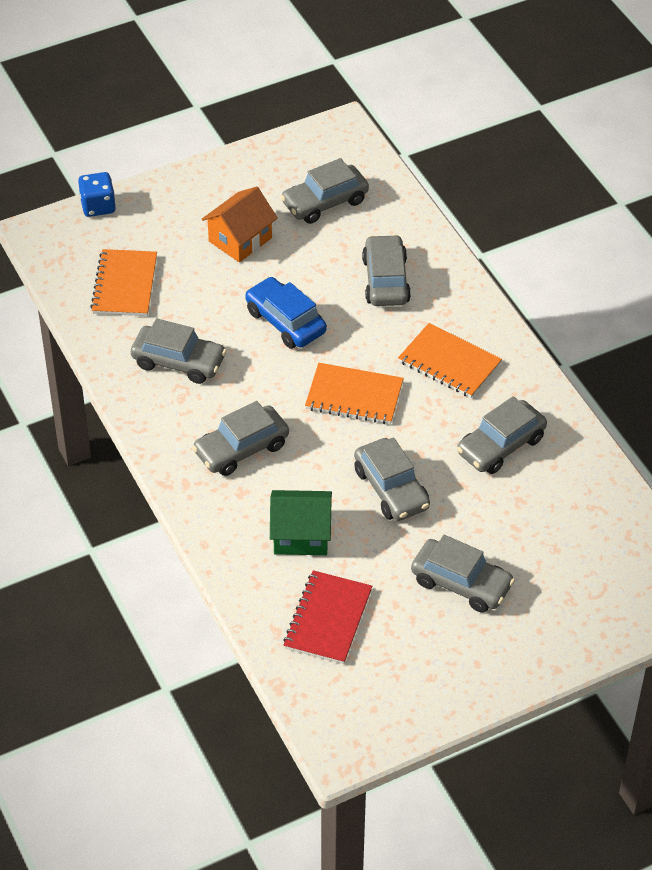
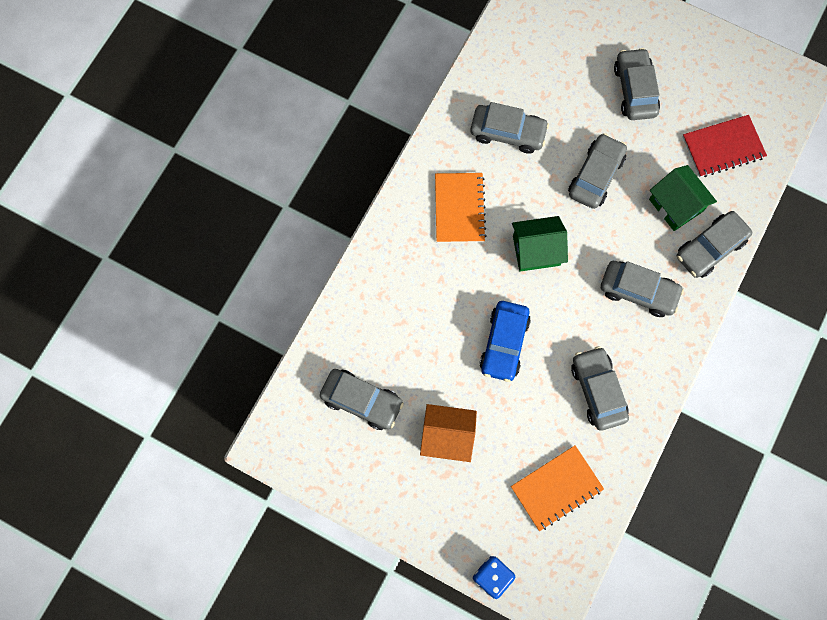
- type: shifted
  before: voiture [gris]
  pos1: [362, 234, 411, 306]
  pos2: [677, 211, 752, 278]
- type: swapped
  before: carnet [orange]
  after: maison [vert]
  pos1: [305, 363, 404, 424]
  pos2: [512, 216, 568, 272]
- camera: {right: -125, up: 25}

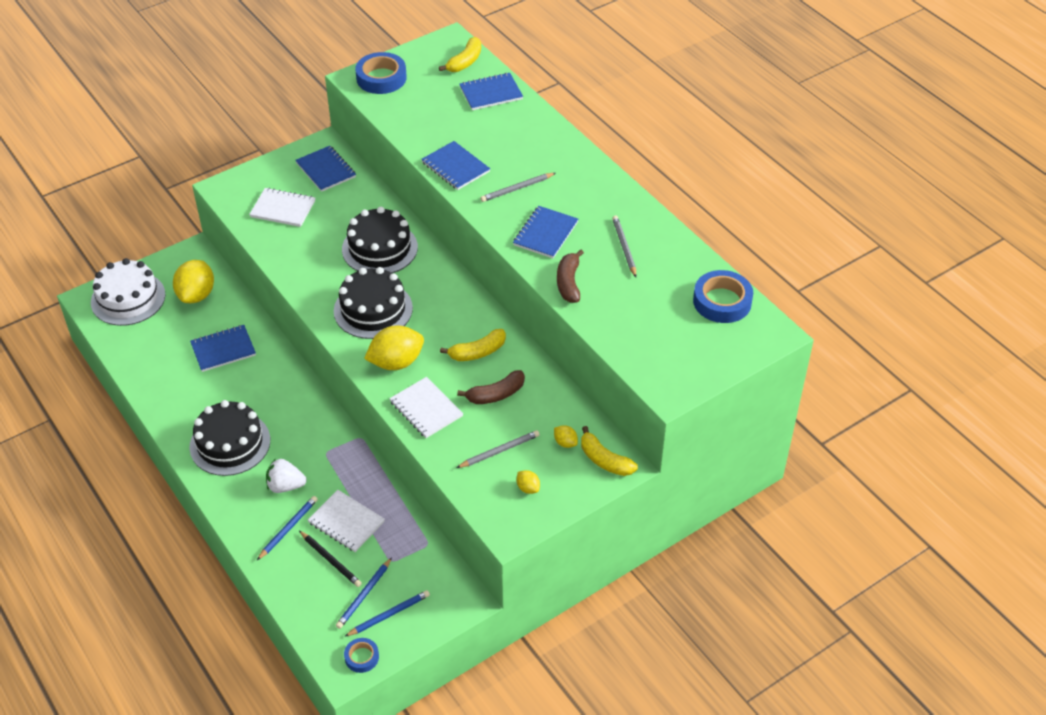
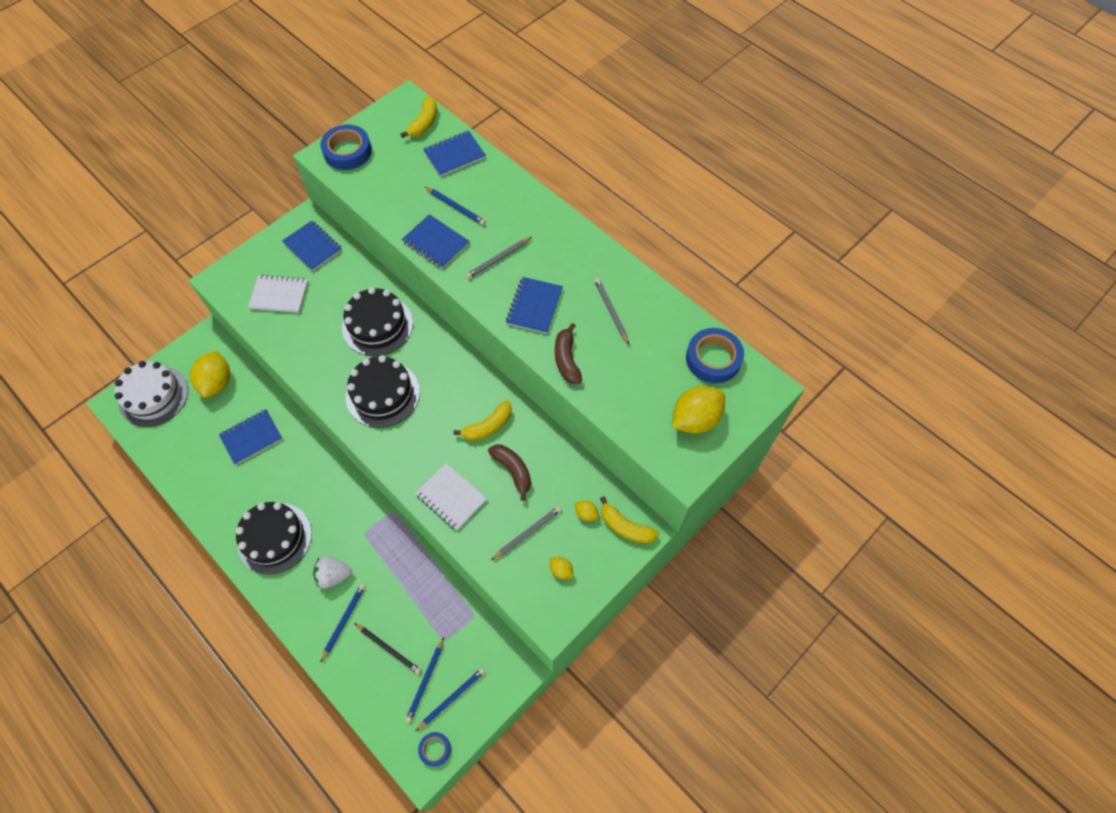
- type: gone
  before: carnet [blanc]
  pos1: [308, 490, 385, 552]
- type: new
  after: crayon [bleu]
  pos2: [425, 187, 486, 225]
- type: shifted
  before: citron [jaune]
  pos1: [364, 325, 424, 370]
  pos2: [673, 386, 725, 434]
- type: rotated
  before: banane [marron]
  pos1: [457, 370, 525, 404]
  pos2: [488, 445, 531, 501]
  turn: -90
- camera: {right: -10, up: 15}

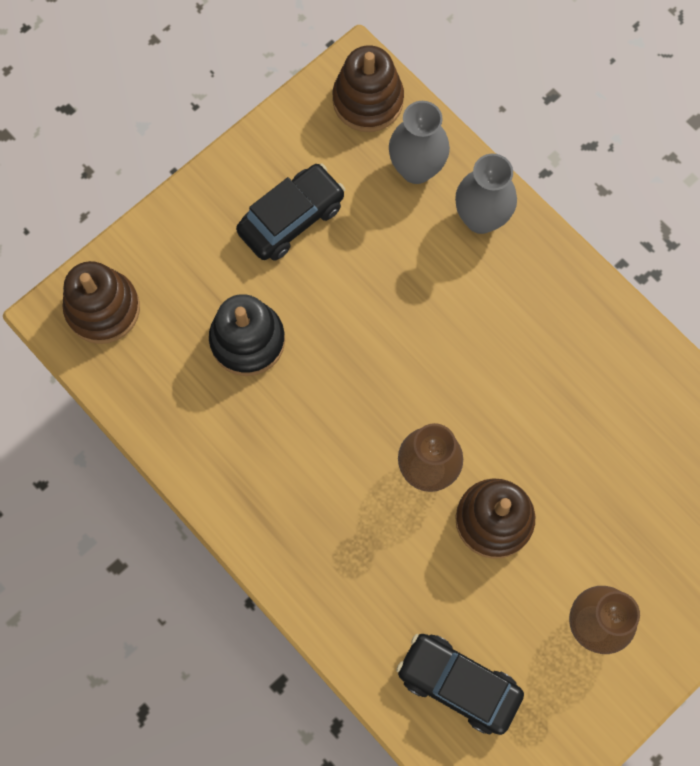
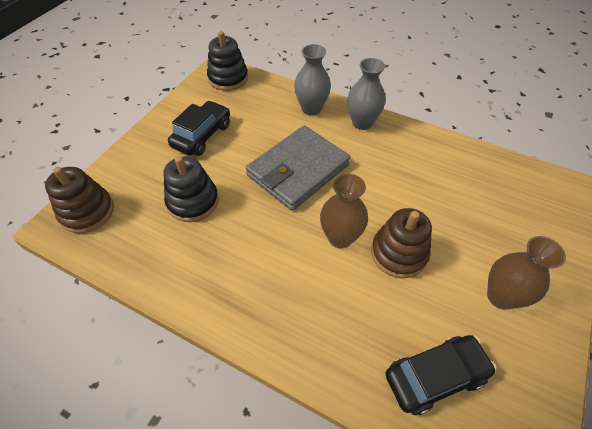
- type: new
  after: portefeuille [gris]
  pos2: [246, 125, 351, 211]
- type: shifted
  before: vase [gris]
  pos1: [389, 101, 450, 184]
  pos2: [347, 58, 386, 130]
- type: repainted
  before: jouet à empiler [marron]
  after: jouet à empiler [noir]
  pos1: [333, 45, 404, 132]
  pos2: [207, 31, 248, 91]
- type: rotated
  before: voiture [noir]
  pos1: [396, 634, 524, 735]
  pos2: [385, 335, 497, 415]
  turn: 150
- camera: {right: -20, up: -20}

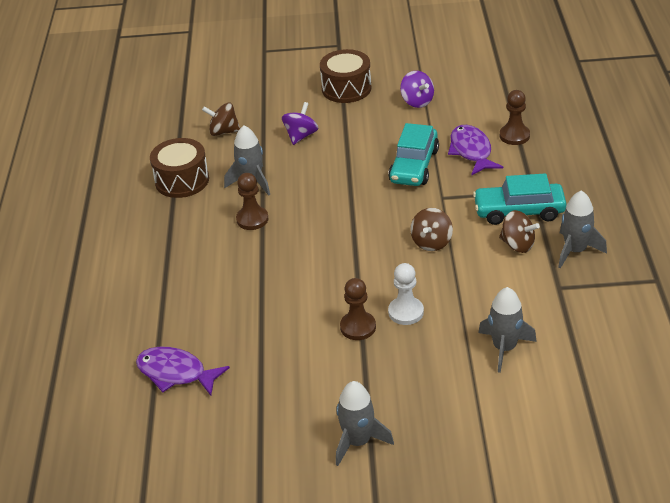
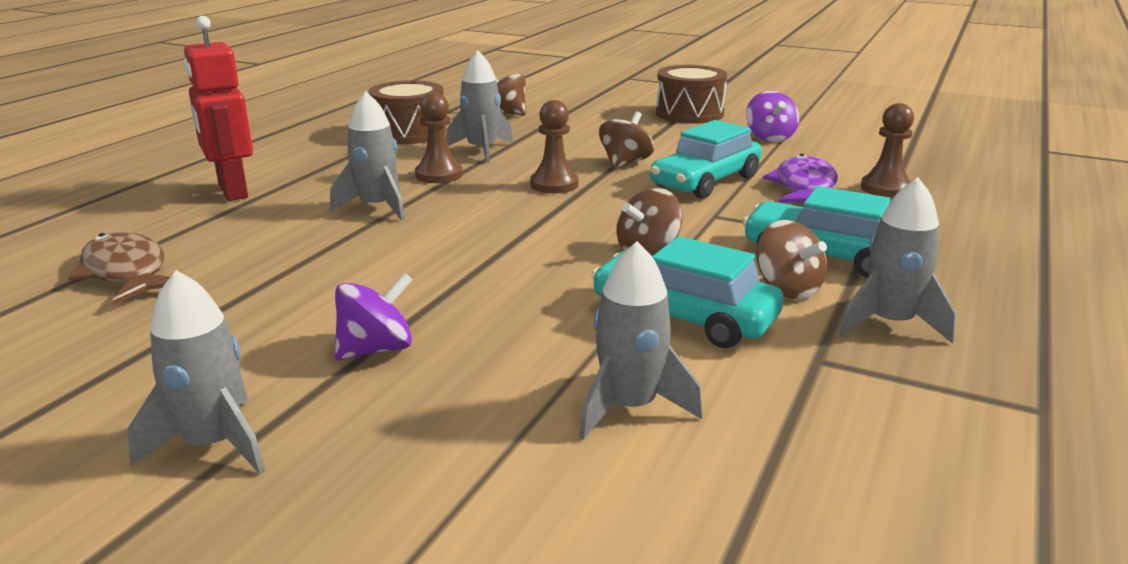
- type: gone
  before: pion [blanc]
  pos1: [388, 263, 424, 325]
- type: new
  after: robot [rouge]
  pos2: [184, 16, 253, 201]
- type: new
  after: fusée [gris]
  pos2: [330, 91, 405, 221]
- type: new
  after: voiture [turquoise]
  pos2: [591, 236, 784, 348]
- type: new
  after: toupie [marron]
  pos2: [599, 111, 654, 169]
- type: shifted
  before: toupie [violet]
  pos1: [282, 102, 318, 145]
  pos2: [335, 272, 413, 361]
- type: shifted
  before: pion [marron]
  pos1: [340, 278, 376, 340]
  pos2: [530, 100, 579, 193]
- type: repainted
  before: poisson [violet]
  after: poisson [marron]
  pos1: [136, 347, 230, 396]
  pos2: [68, 232, 170, 304]
- camera: {right: 25, up: -15}

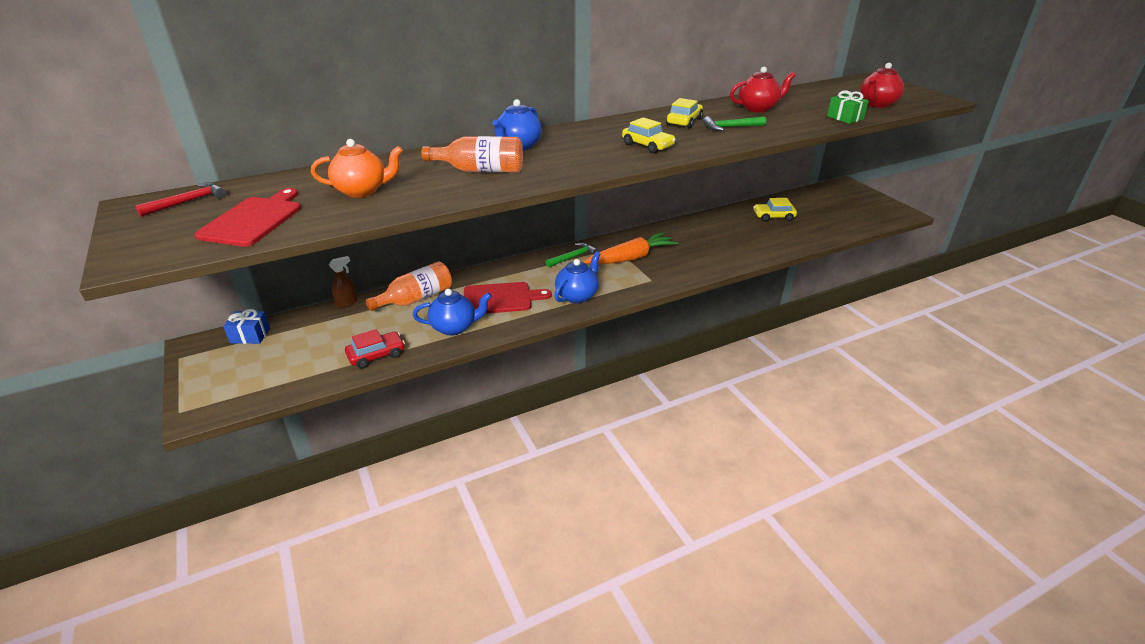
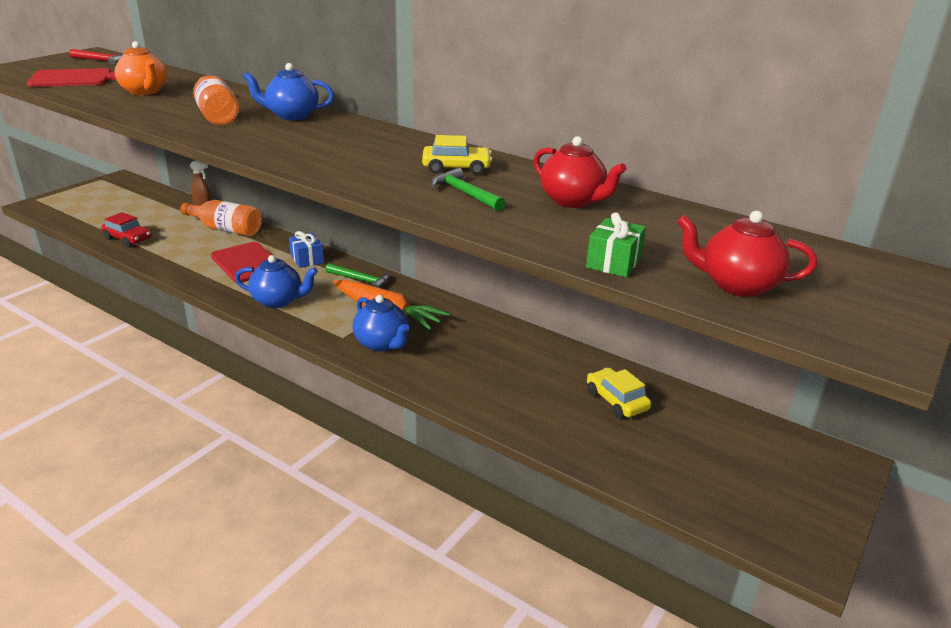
- type: gone
  before: voiture [jaune]
  pos1: [622, 117, 676, 153]
- type: shifted
  before: cadeau [bleu]
  pos1: [223, 309, 270, 344]
  pos2: [289, 231, 324, 268]
- type: shifted
  before: théière [bleu]
  pos1: [413, 289, 492, 336]
  pos2: [353, 295, 409, 352]
- camera: {right: 60, up: -5}

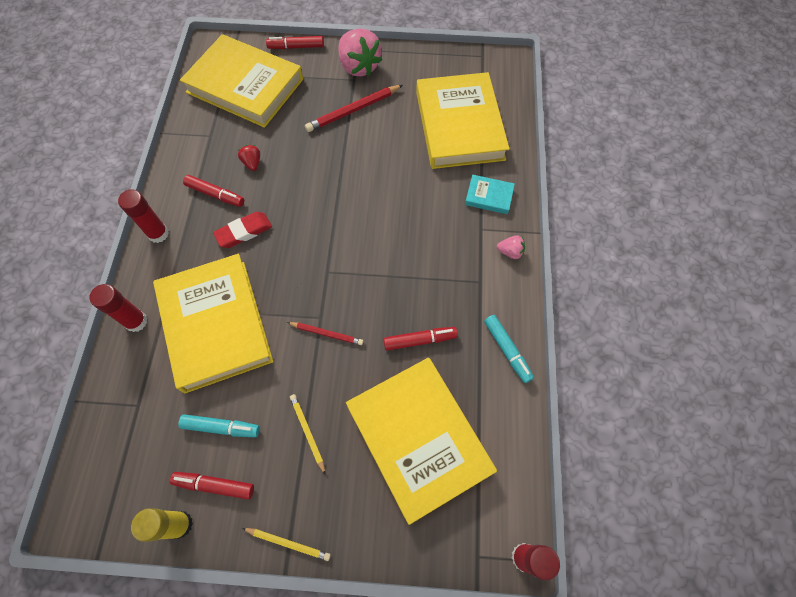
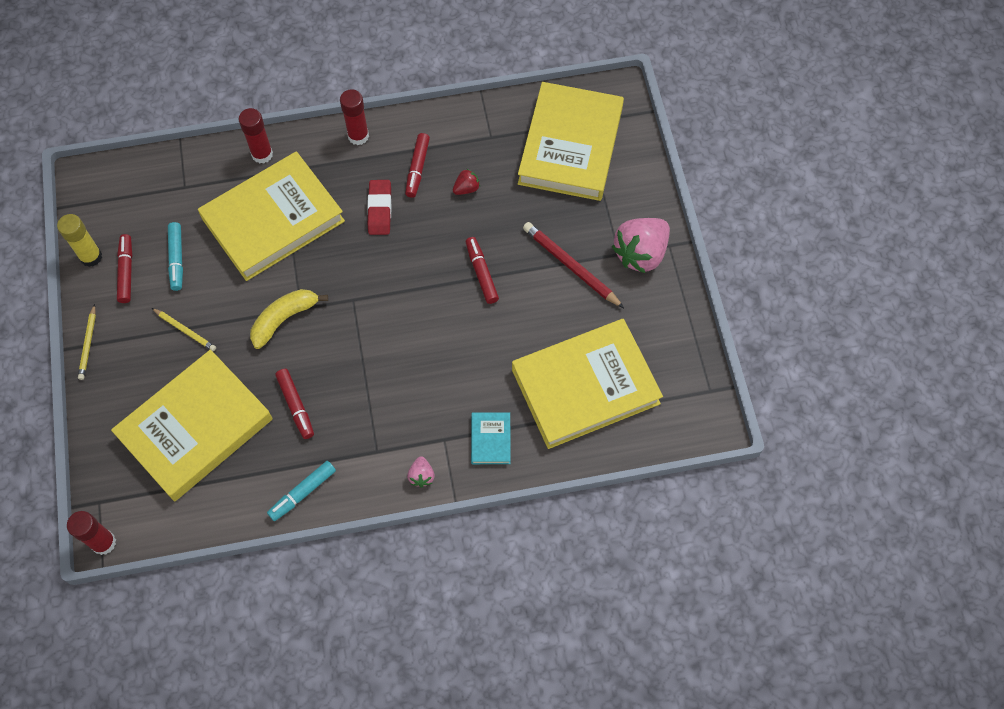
- type: shifted
  before: feutre [rouge]
  pos1: [266, 36, 324, 49]
  pos2: [466, 237, 499, 304]
- type: swapped
  before: crayon [rouge]
  after: banane [jaune]
  pos1: [287, 322, 364, 345]
  pos2: [250, 289, 328, 349]
- type: rotated
  before: gomme [rouge]
  pos1: [213, 212, 272, 248]
  pos2: [367, 180, 392, 235]
  turn: 45
- type: rotated
  before: crayon [jaune]
  pos1: [290, 394, 326, 475]
  pos2: [152, 308, 216, 351]
  turn: 75
- camera: {right: 75, up: 0}

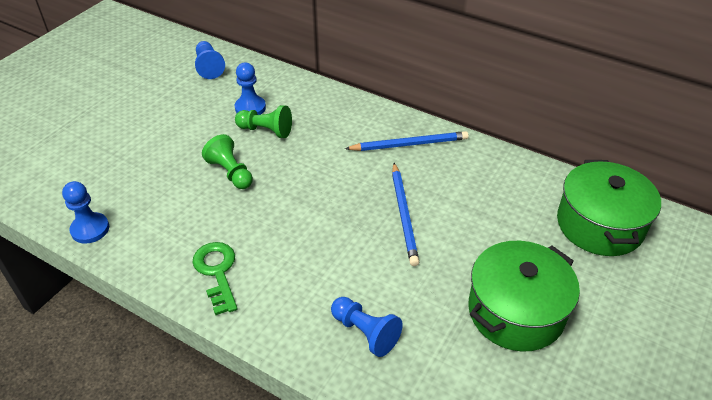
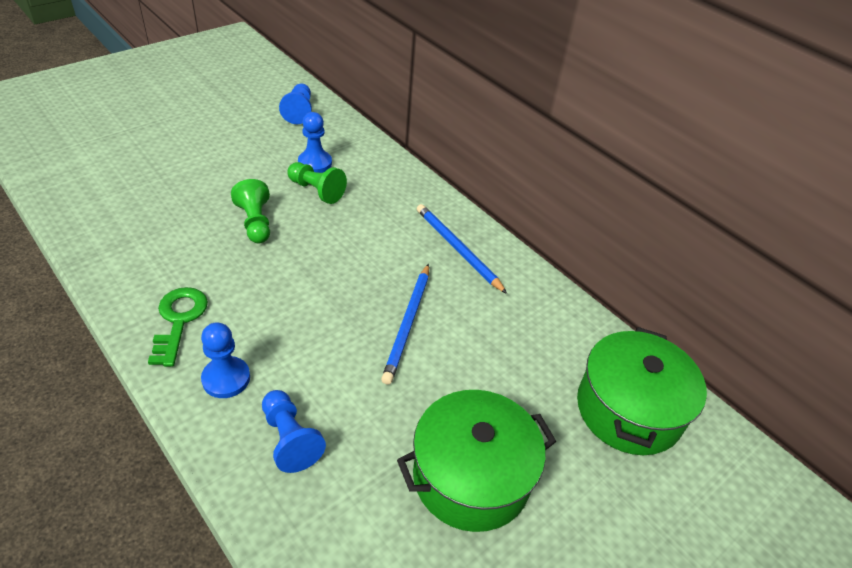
- type: shifted
  before: pion [bleu]
  pos1: [62, 181, 109, 244]
  pos2: [201, 322, 250, 398]
- type: rotated
  before: crayon [bleu]
  pos1: [345, 131, 469, 151]
  pos2: [417, 204, 507, 294]
  turn: -135
- camera: {right: 15, up: 0}

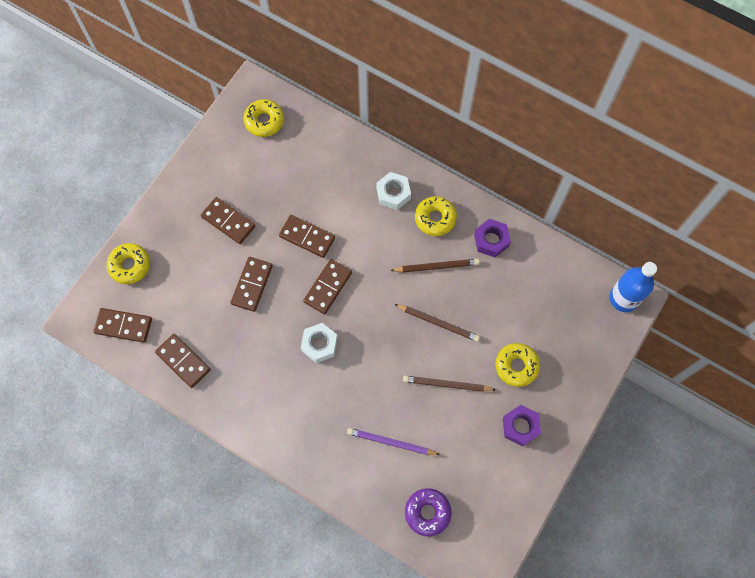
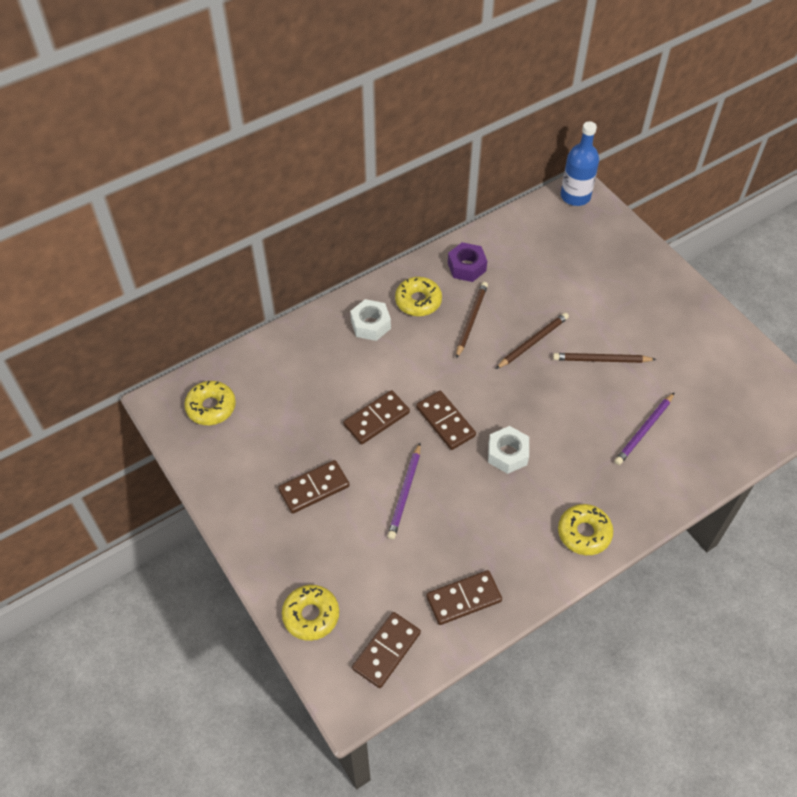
- type: gone
  before: beignet [violet]
  pos1: [405, 488, 452, 536]
- type: gone
  before: écrou [violet]
  pos1: [503, 405, 541, 447]
- type: shifted
  before: beignet [jaune]
  pos1: [496, 343, 540, 387]
  pos2: [558, 504, 613, 555]
- type: swapped
  before: domino [marron]
  after: crayon [violet]
  pos1: [231, 257, 273, 312]
  pos2: [387, 443, 421, 539]
- type: rotated
  before: crayon [marron]
  pos1: [403, 376, 496, 392]
  pos2: [553, 353, 656, 363]
  turn: 60
- camera: {right: -65, up: -15}

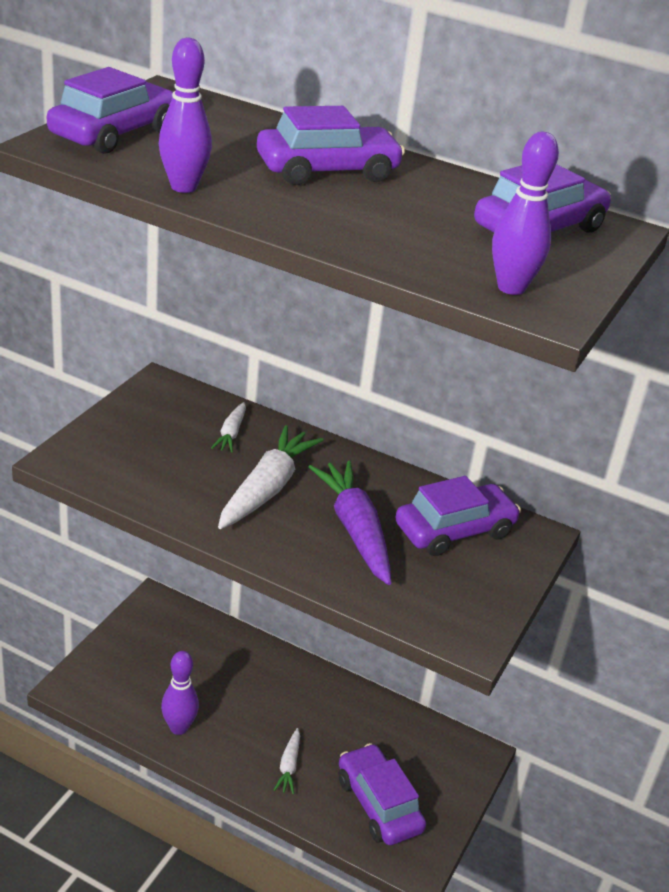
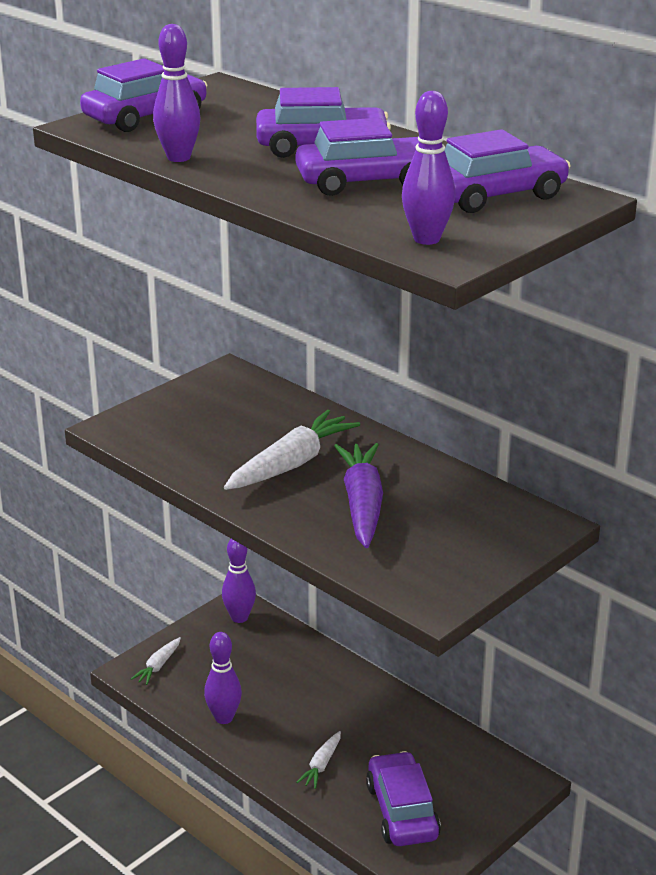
- type: new
  after: quille [violet]
  pos2: [222, 539, 256, 623]
- type: shifted
  before: carotte [blanc]
  pos1: [211, 402, 246, 453]
  pos2: [131, 637, 181, 685]
- type: shifted
  before: voiture [violet]
  pos1: [395, 476, 521, 556]
  pos2: [295, 118, 419, 196]
- camera: {right: 20, up: -5}

